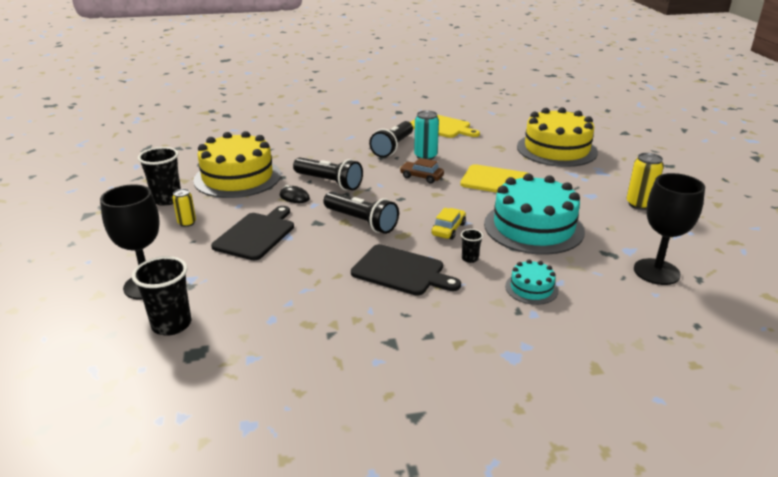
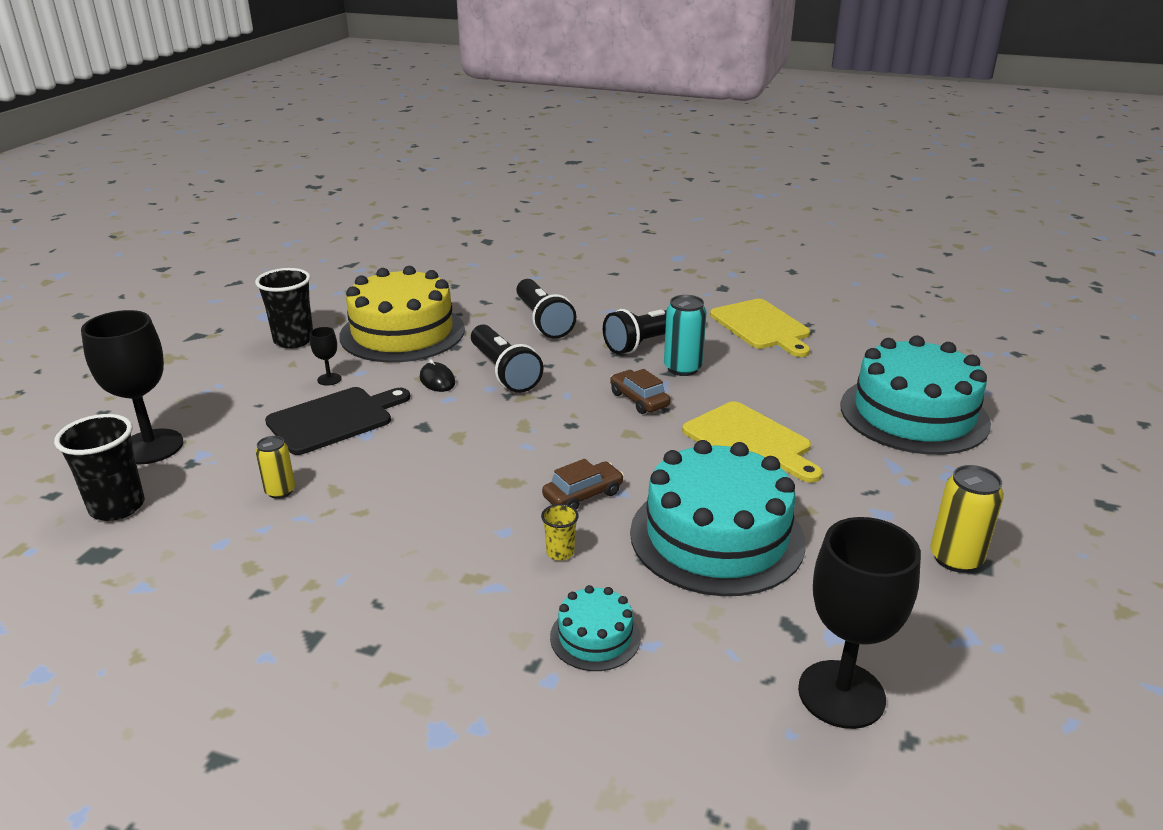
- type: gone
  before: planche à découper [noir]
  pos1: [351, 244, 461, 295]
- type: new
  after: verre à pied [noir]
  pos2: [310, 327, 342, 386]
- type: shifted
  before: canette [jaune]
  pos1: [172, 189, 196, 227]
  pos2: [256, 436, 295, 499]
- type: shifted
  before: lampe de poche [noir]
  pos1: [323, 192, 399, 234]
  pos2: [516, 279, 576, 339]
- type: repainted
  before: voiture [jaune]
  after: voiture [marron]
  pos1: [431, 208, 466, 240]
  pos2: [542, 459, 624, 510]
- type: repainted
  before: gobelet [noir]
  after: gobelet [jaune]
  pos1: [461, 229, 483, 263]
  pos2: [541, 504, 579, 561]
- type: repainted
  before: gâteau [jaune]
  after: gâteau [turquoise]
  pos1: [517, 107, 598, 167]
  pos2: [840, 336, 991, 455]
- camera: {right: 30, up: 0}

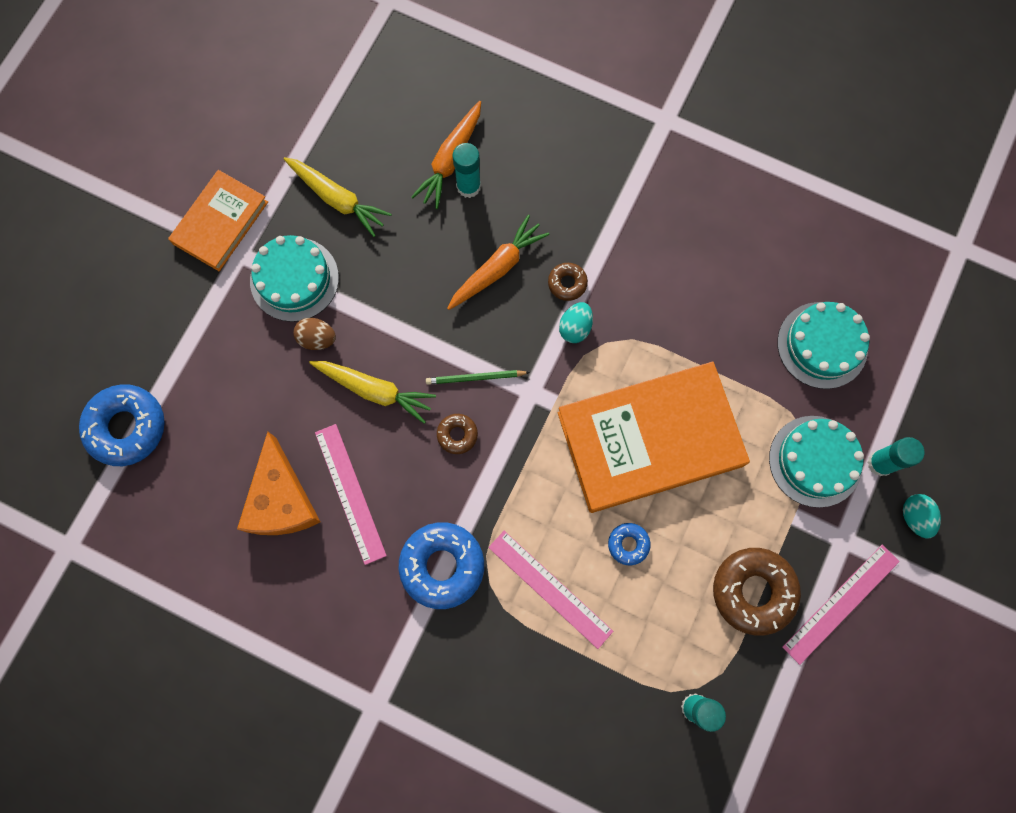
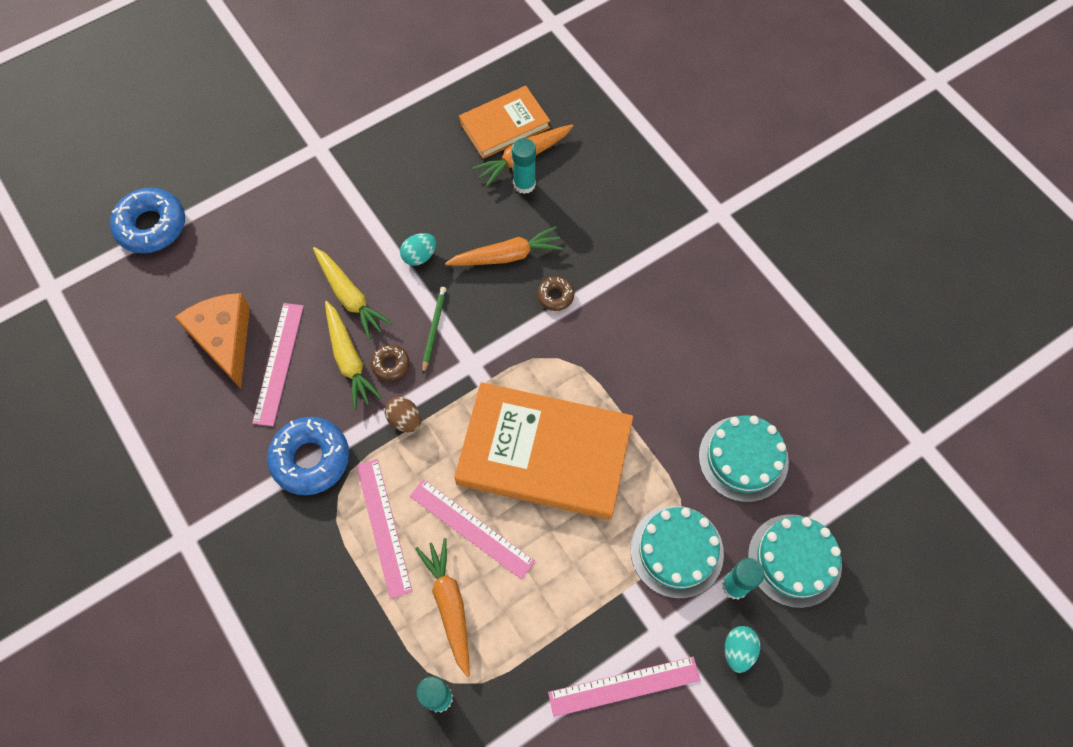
- type: gone
  before: beignet [marron]
  pos1: [713, 548, 801, 635]
- type: new
  after: carotte [orange]
  pos2: [415, 538, 470, 677]
- type: shifted
  before: livre [orange]
  pos1: [168, 170, 268, 271]
  pos2: [459, 86, 550, 159]
- type: shifted
  before: gâteau [turquoise]
  pos1: [250, 235, 339, 322]
  pos2: [748, 514, 842, 608]
- type: shifted
  before: carotte [jaune]
  pos1: [284, 157, 392, 237]
  pos2: [325, 301, 382, 410]
- type: shifted
  before: œuf [marron]
  pos1: [293, 318, 336, 350]
  pos2: [385, 397, 421, 432]
- type: shifted
  before: œuf [turquoise]
  pos1: [559, 302, 593, 343]
  pos2: [400, 233, 436, 266]
- type: swapped
  before: beignet [bleu]
  after: règle [rose]
  pos1: [608, 523, 651, 565]
  pos2: [410, 479, 535, 580]
- type: rotated
  before: fromage [orange]
  pos1: [237, 432, 320, 535]
  pos2: [175, 293, 250, 389]
  turn: 135
- type: rotated
  before: crayon [vert]
  pos1: [426, 370, 530, 385]
  pos2: [422, 287, 446, 374]
  turn: 75
- camera: {right: 30, up: -10}

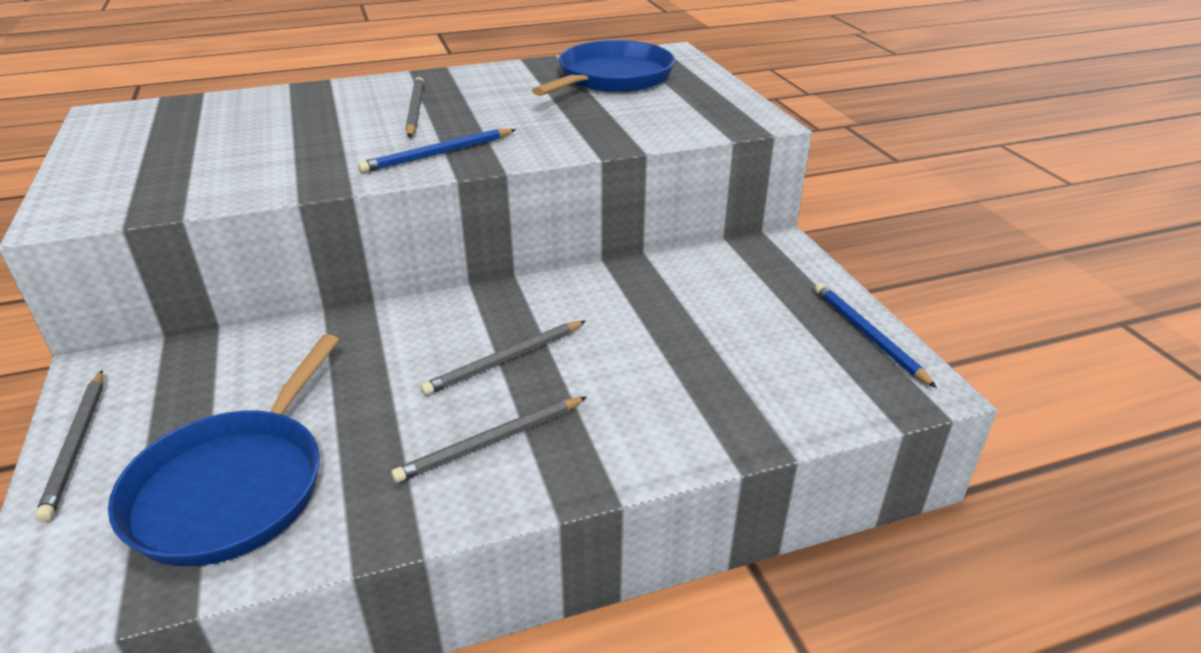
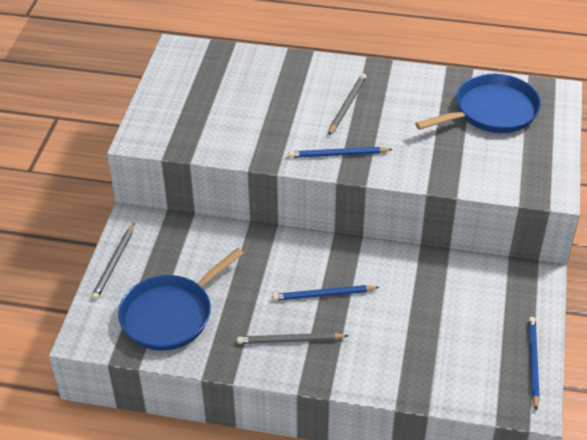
- type: repainted
  before: crayon [gris]
  after: crayon [bleu]
  pos1: [420, 321, 586, 395]
  pos2: [272, 285, 380, 301]
- camera: {right: 30, up: 10}

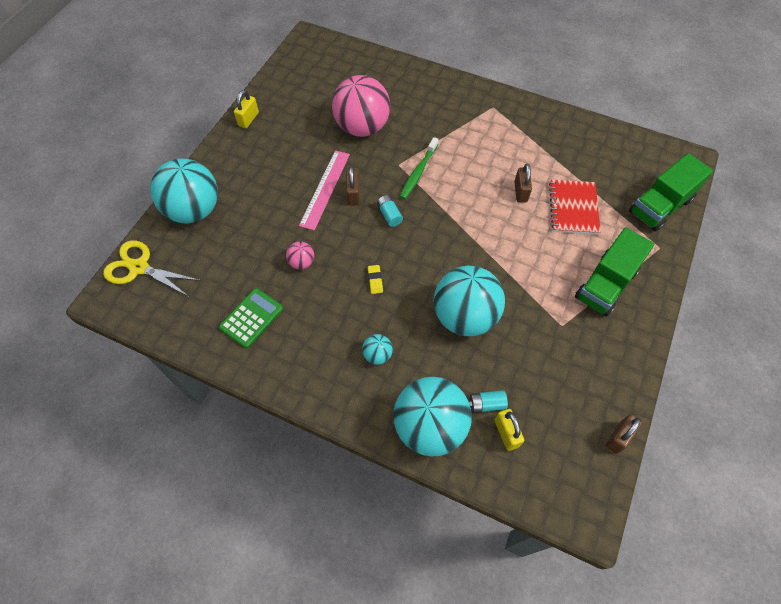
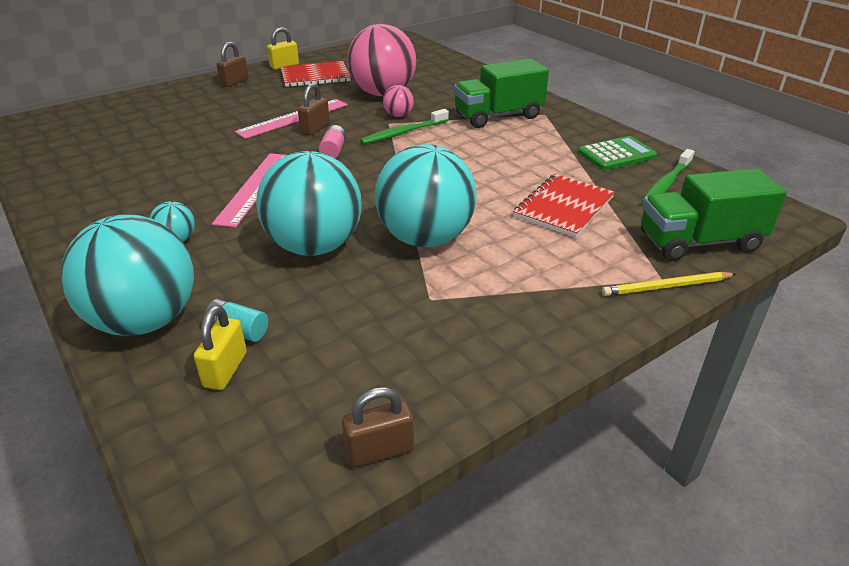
- type: gone
  before: ciseaux [jaune]
  pos1: [103, 240, 201, 297]
- type: new
  after: carnet [rouge]
  pos2: [281, 61, 351, 87]
- type: new
  after: crayon [jaune]
  pos2: [602, 272, 736, 296]
- type: new
  after: brosse à dents [vert]
  pos2: [641, 149, 694, 204]
- type: shifted
  before: balle [turquoise]
  pos1: [150, 159, 218, 224]
  pos2: [375, 144, 477, 247]
- type: shifted
  before: calculatrice [vert]
  pos1: [219, 288, 283, 348]
  pos2: [578, 136, 657, 170]
- type: shifted
  before: balle [rose]
  pos1: [286, 241, 314, 269]
  pos2: [383, 85, 414, 117]
- type: shifted
  before: cadenas [marron]
  pos1: [514, 164, 532, 202]
  pos2: [217, 42, 248, 87]
- type: shifted
  before: camion [vert]
  pos1: [575, 227, 654, 317]
  pos2: [454, 59, 549, 128]
- type: swapped
  before: gomme [jaune]
  after: règle [rose]
  pos1: [368, 265, 383, 294]
  pos2: [212, 153, 287, 228]
- type: repainted
  before: pile [turquoise]
  after: pile [rose]
  pos1: [377, 195, 403, 227]
  pos2: [319, 125, 346, 158]
- camera: {right: 30, up: -25}

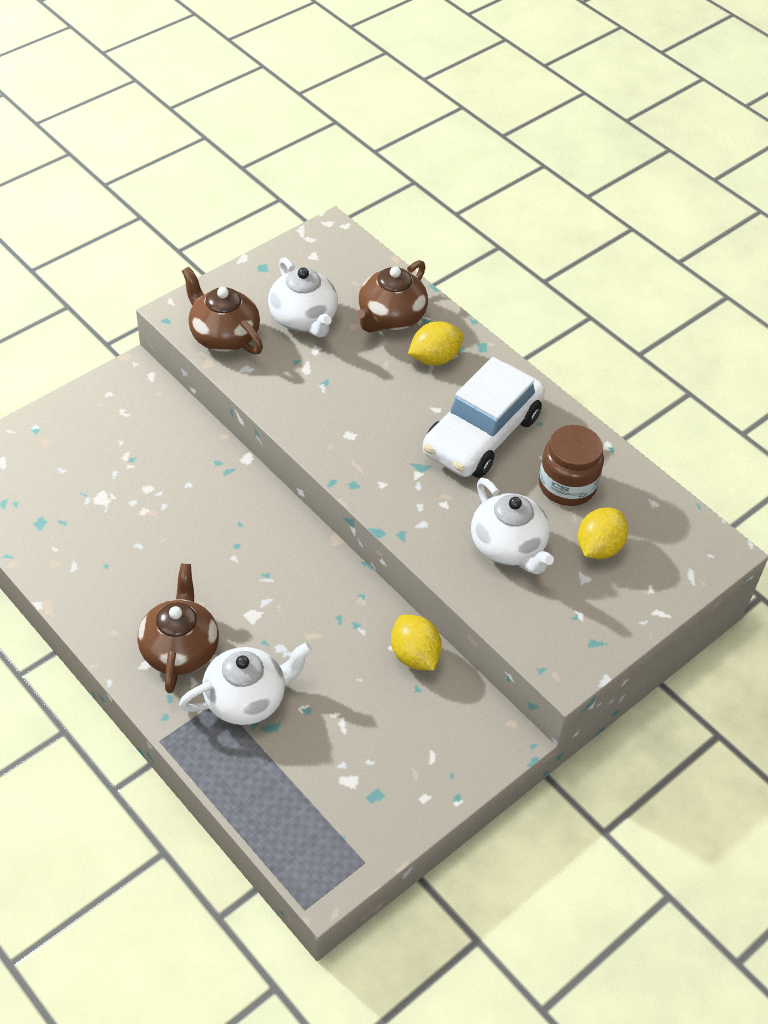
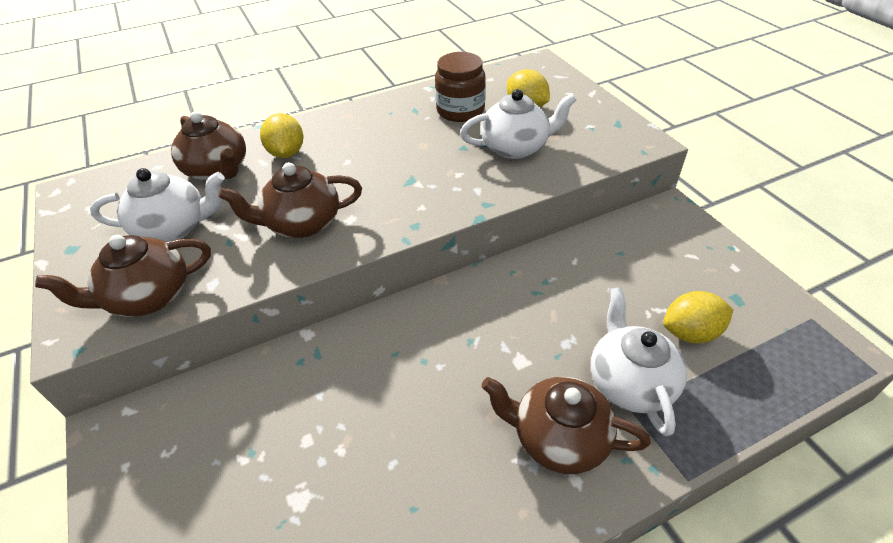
- type: gone
  before: voiture [blanc]
  pos1: [422, 357, 545, 478]
- type: new
  after: théière [marron]
  pos2: [219, 162, 362, 238]
- type: shifted
  before: citron [jaune]
  pos1: [391, 615, 442, 671]
  pos2: [663, 291, 733, 343]
- camera: {right: -70, up: -5}

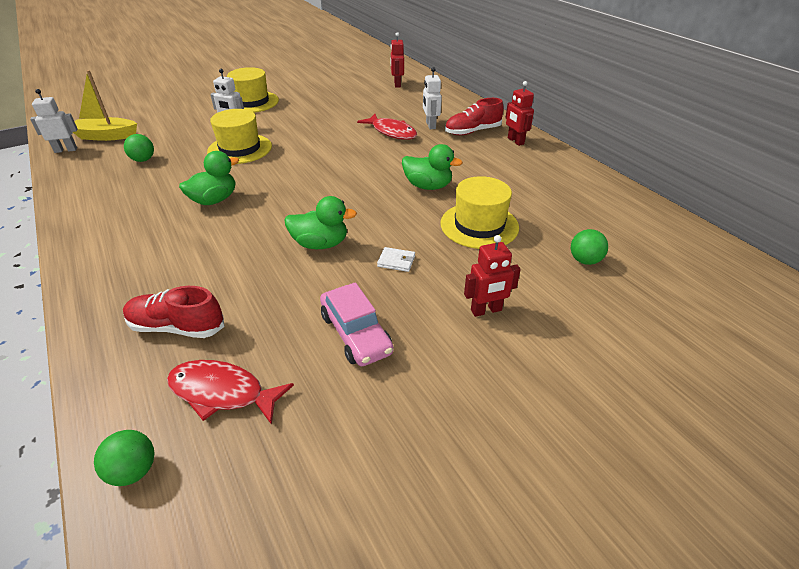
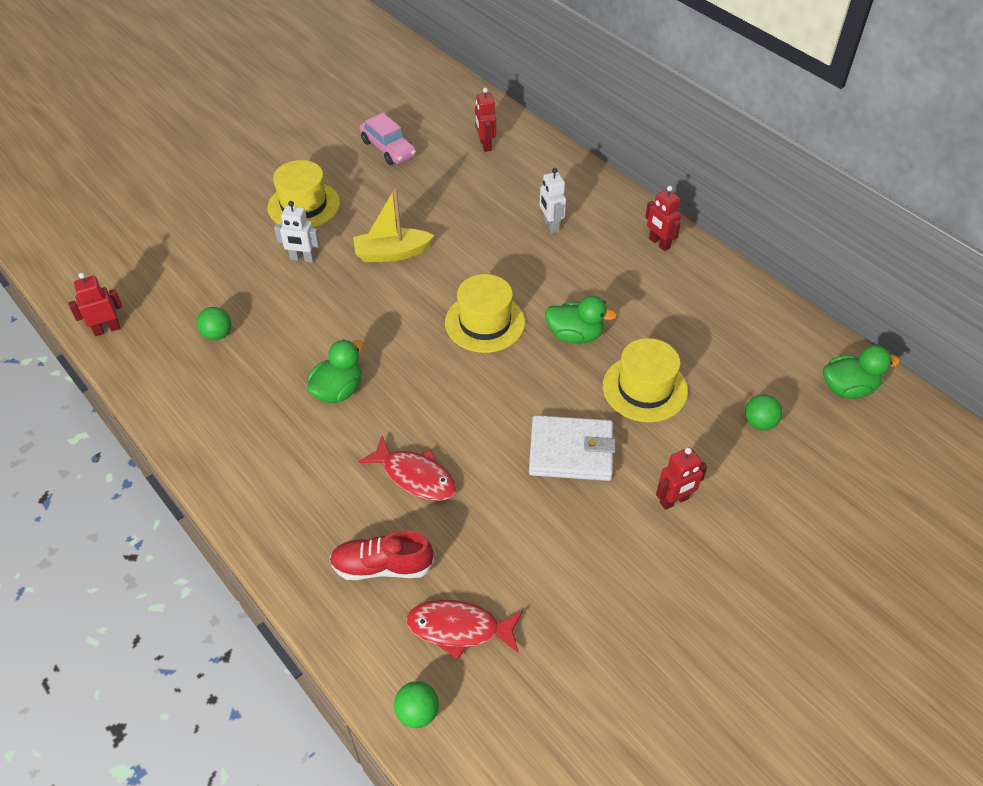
- type: gone
  before: chaussure [rouge]
  pos1: [445, 98, 504, 135]
- type: shifted
  before: bateau [jaune]
  pos1: [73, 70, 137, 141]
  pos2: [353, 188, 434, 262]
- type: shifted
  before: chapeau [jaune]
  pos1: [207, 109, 272, 164]
  pos2: [445, 274, 525, 353]
- type: shifted
  before: canard [vert]
  pos1: [284, 196, 357, 249]
  pos2: [823, 345, 900, 399]
- type: shifted
  before: voiture [rose]
  pos1: [320, 282, 393, 366]
  pos2: [359, 113, 416, 165]
- type: shifted
  before: poisson [rouge]
  pos1: [357, 114, 417, 140]
  pos2: [358, 436, 456, 501]
- type: repainted
  before: robot [blanc]
  after: robot [rouge]
  pos1: [30, 89, 78, 153]
  pos2: [68, 273, 123, 336]
- type: scaled
  before: portefeuille [blanc]
  pos1: [377, 247, 415, 272]
  pos2: [529, 415, 616, 481]
  scale: 2.36
- camera: {right: -10, up: 10}

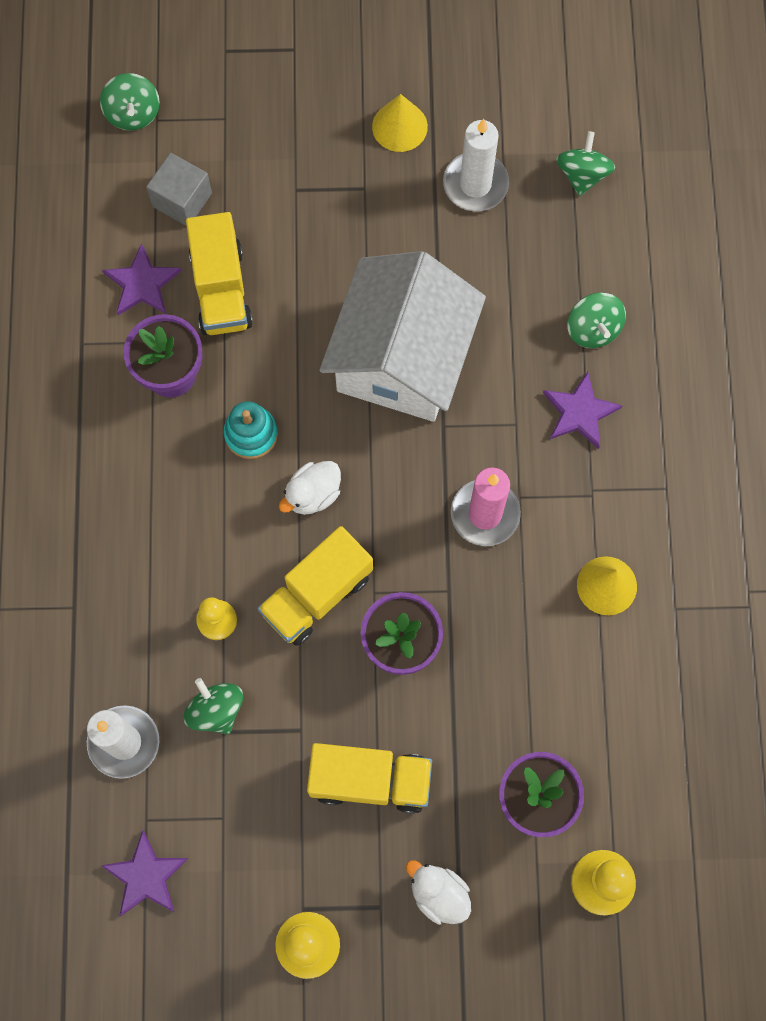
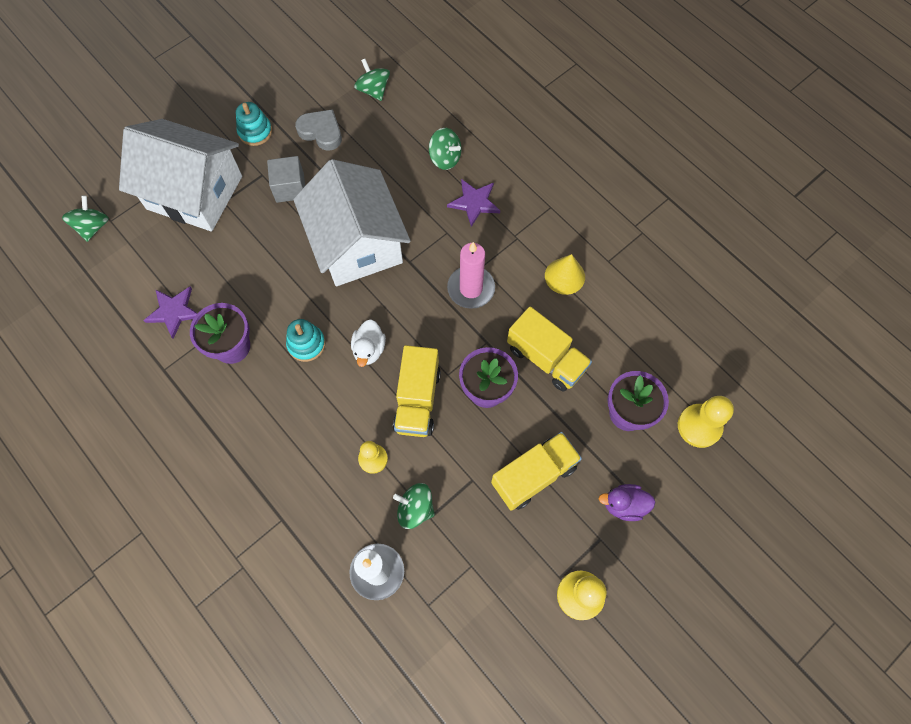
- type: gone
  before: étoile [violet]
  pos1: [101, 830, 188, 917]
- type: new
  after: maison [blanc]
  pos2: [119, 119, 242, 231]
- type: shifted
  before: cube [gris]
  pos1: [146, 153, 212, 226]
  pos2: [267, 156, 305, 203]
- type: shifted
  before: camion [jaune]
  pos1: [186, 212, 253, 335]
  pos2: [507, 307, 592, 392]
- type: swapped
  before: cône [jaune]
  after: jouet à empiler [turquoise]
  pos1: [372, 94, 428, 152]
  pos2: [236, 102, 272, 146]
- type: swapped
  before: bougie [blanc]
  after: cœur [gris]
  pos1: [443, 119, 509, 212]
  pos2: [295, 109, 342, 151]
- type: repainted
  before: canard [blanc]
  after: canard [violet]
  pos1: [406, 860, 471, 925]
  pos2: [599, 484, 656, 521]
- type: rotated
  before: toupie [vert]
  pos1: [100, 73, 160, 131]
  pos2: [62, 195, 109, 242]
  turn: -120
- camera: {right: -40, up: -5}

